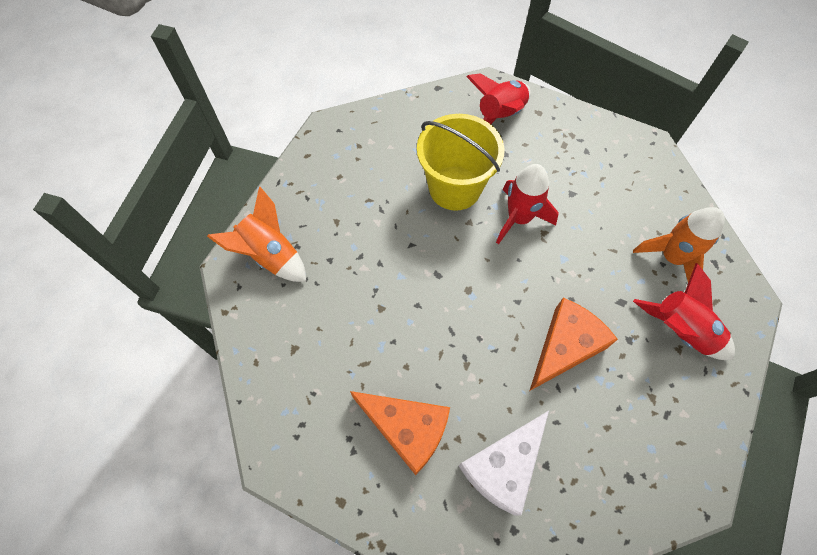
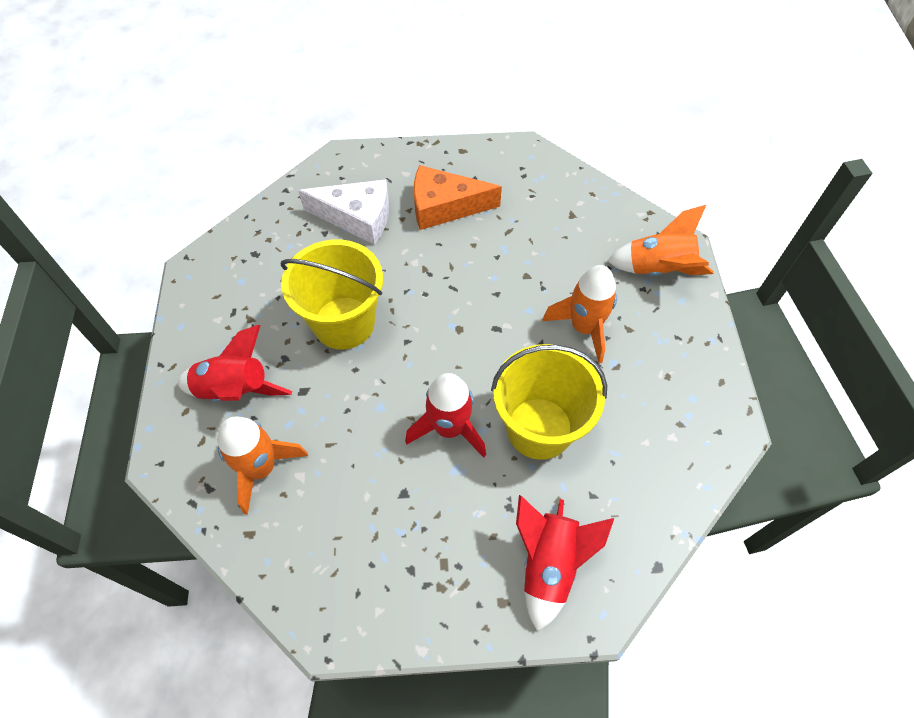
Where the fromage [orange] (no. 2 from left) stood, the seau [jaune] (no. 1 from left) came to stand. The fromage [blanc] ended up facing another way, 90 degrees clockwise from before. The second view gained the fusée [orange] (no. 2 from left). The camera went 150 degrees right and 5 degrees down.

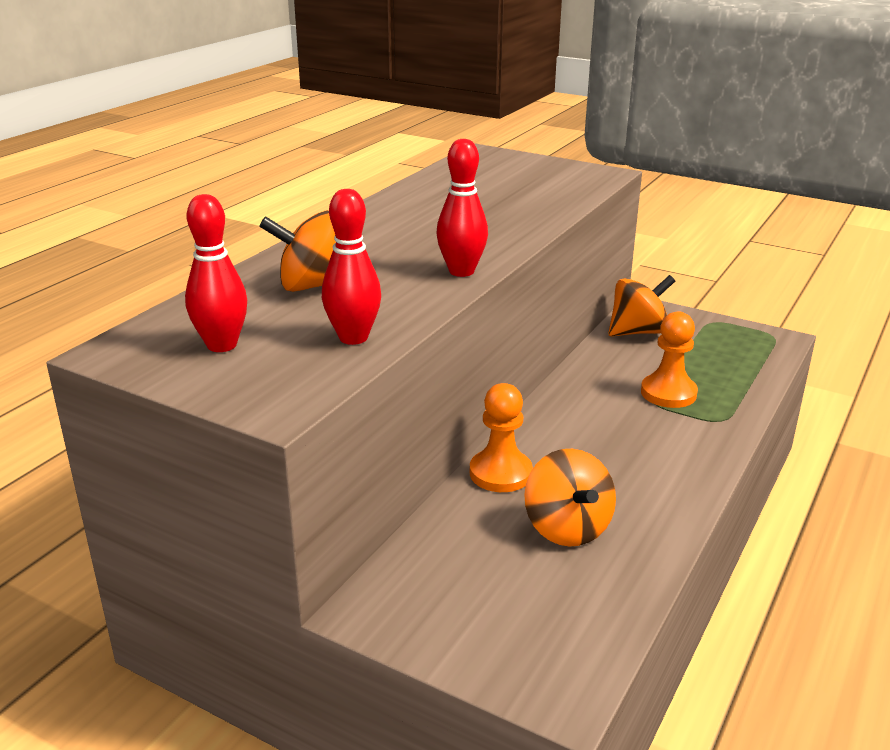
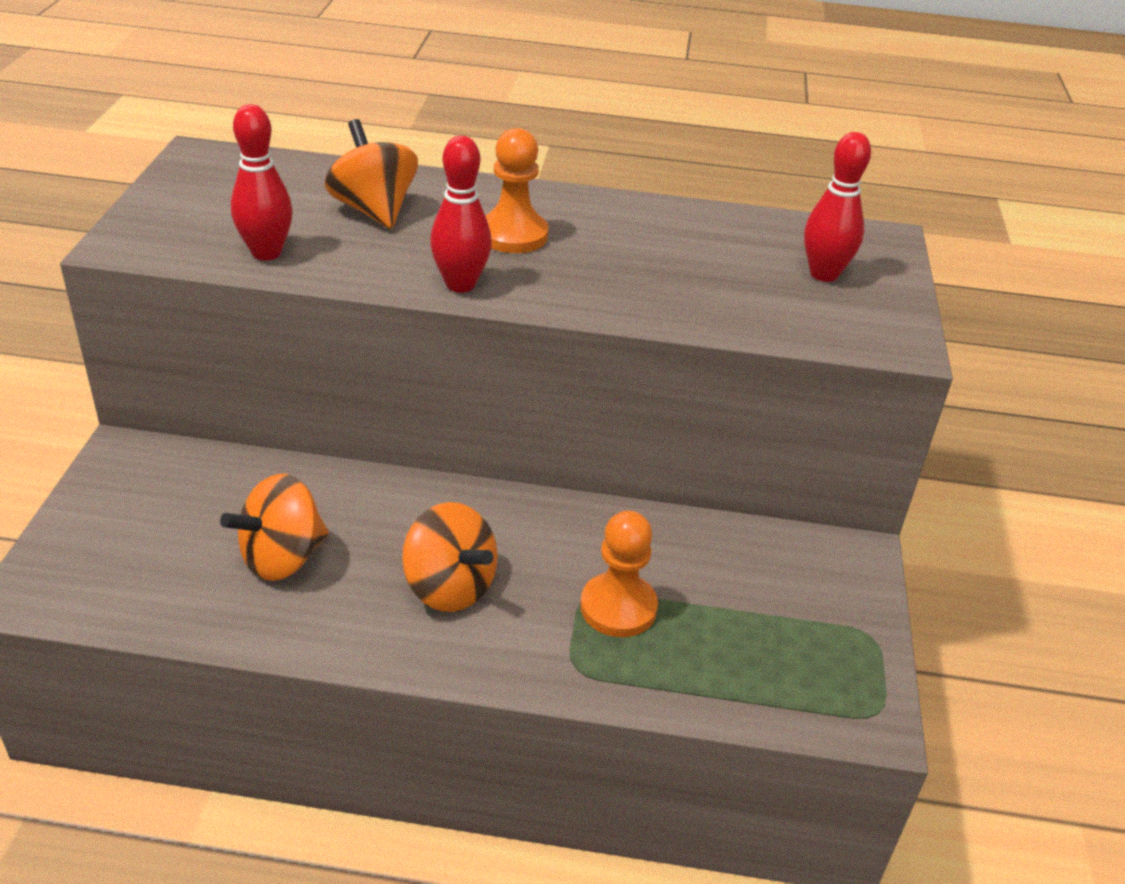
The toupie [orange] (no. 3 from left) ended up elsewhere. The pion [orange] (no. 1 from left) ended up elsewhere. The quille [rouge] (no. 1 from left in the first image) ended up elsewhere. The camera went 65 degrees right and 10 degrees up.

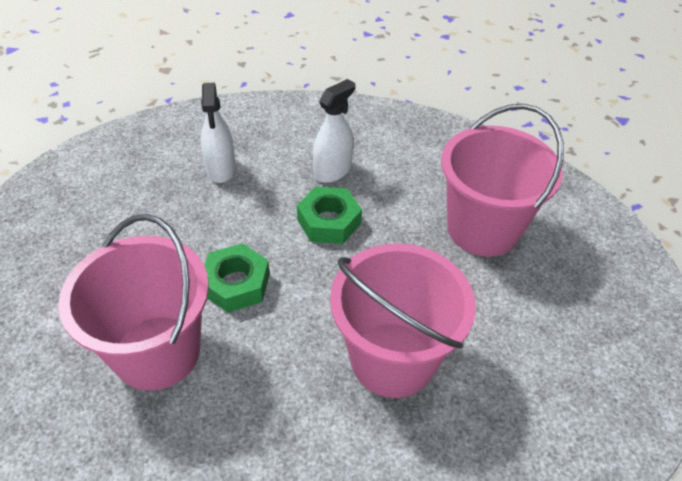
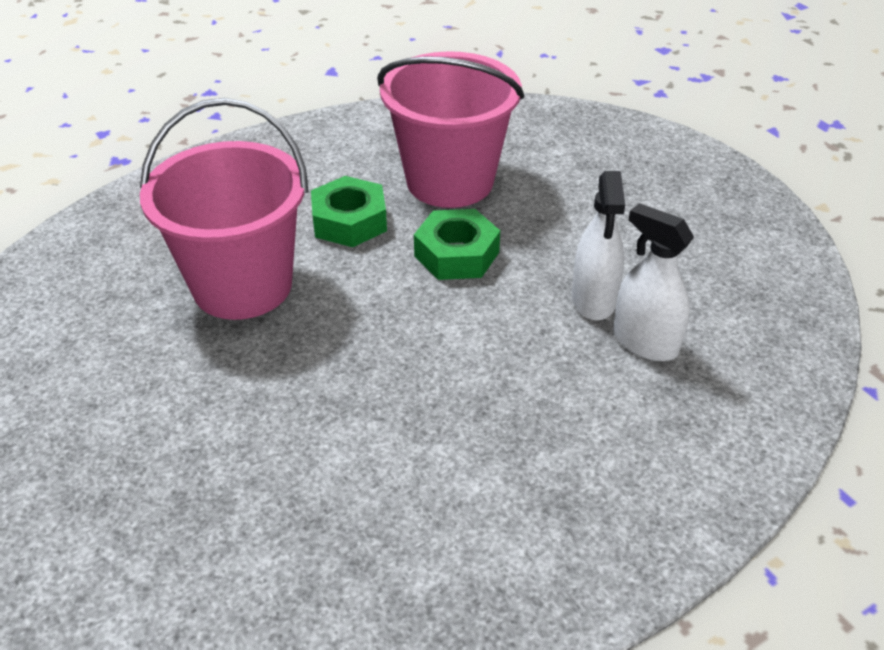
The écrou [vert] (no. 2 from left in the first image) ended up elsewhere. The vaporisateur [blanc] (no. 2 from left in the first image) ended up elsewhere. The second view lost the seau [rose] (no. 3 from left). The camera went 140 degrees right and 5 degrees down.

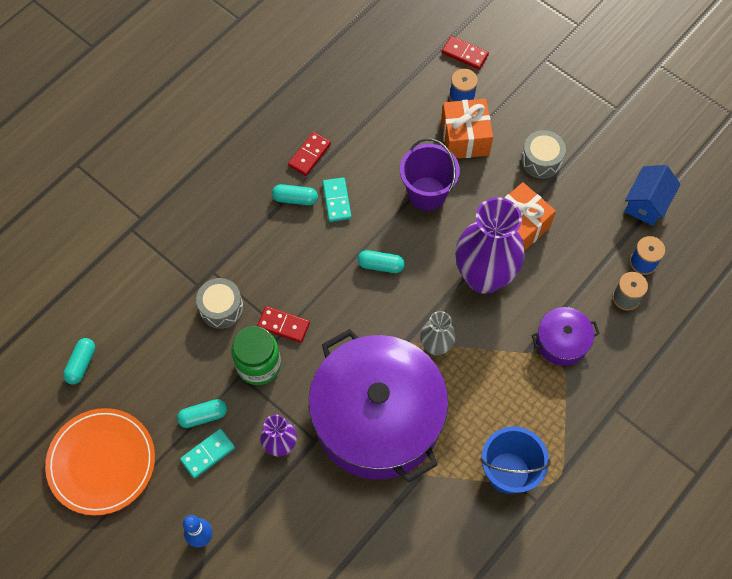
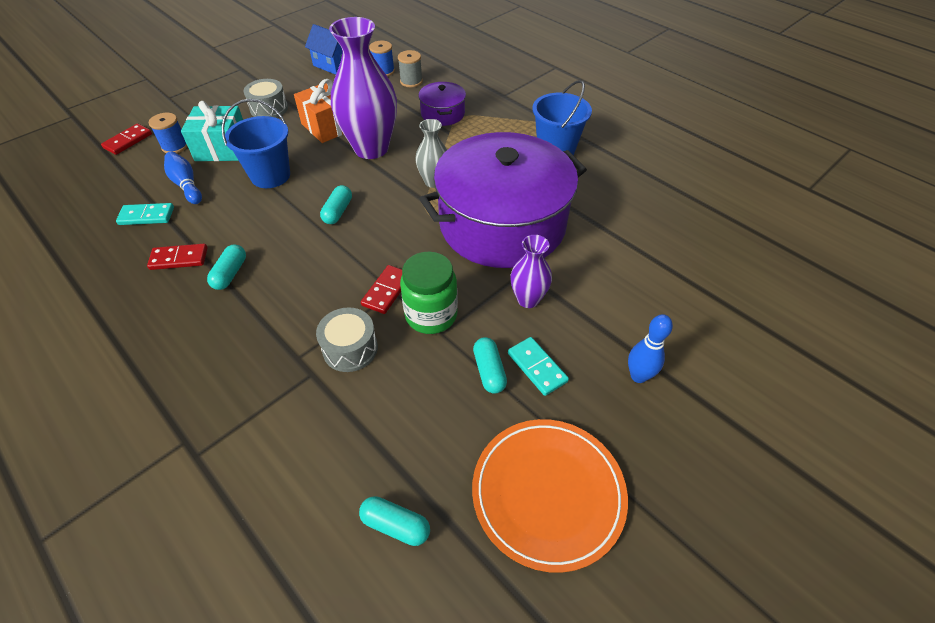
The domino [turquoise] (no. 2 from left in the first image) ended up elsewhere. The domino [rouge] (no. 2 from left) ended up facing another way, 45 degrees counterclockwise from before. The second view gained the quille [bleu] (no. 1 from left). What was the cadeau [orange] (no. 1 from left) turned into the cadeau [turquoise]. What was the seau [violet] turned into the seau [bleu] (no. 1 from left). The camera went 85 degrees left and 15 degrees down.

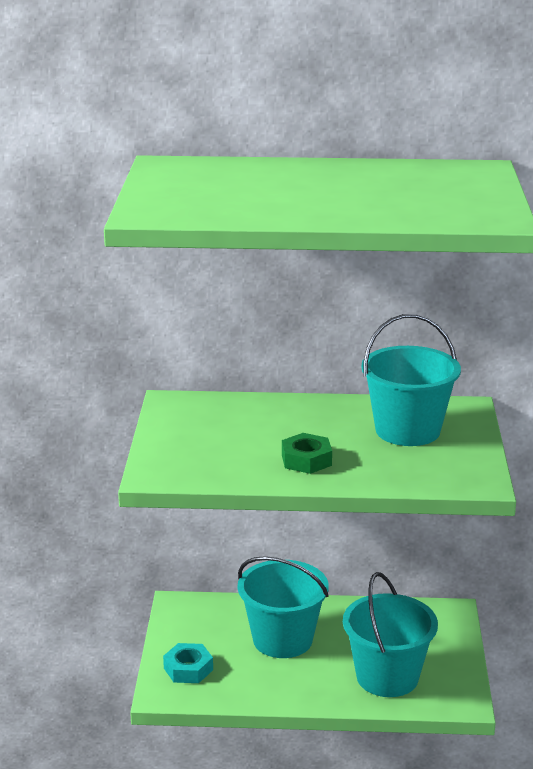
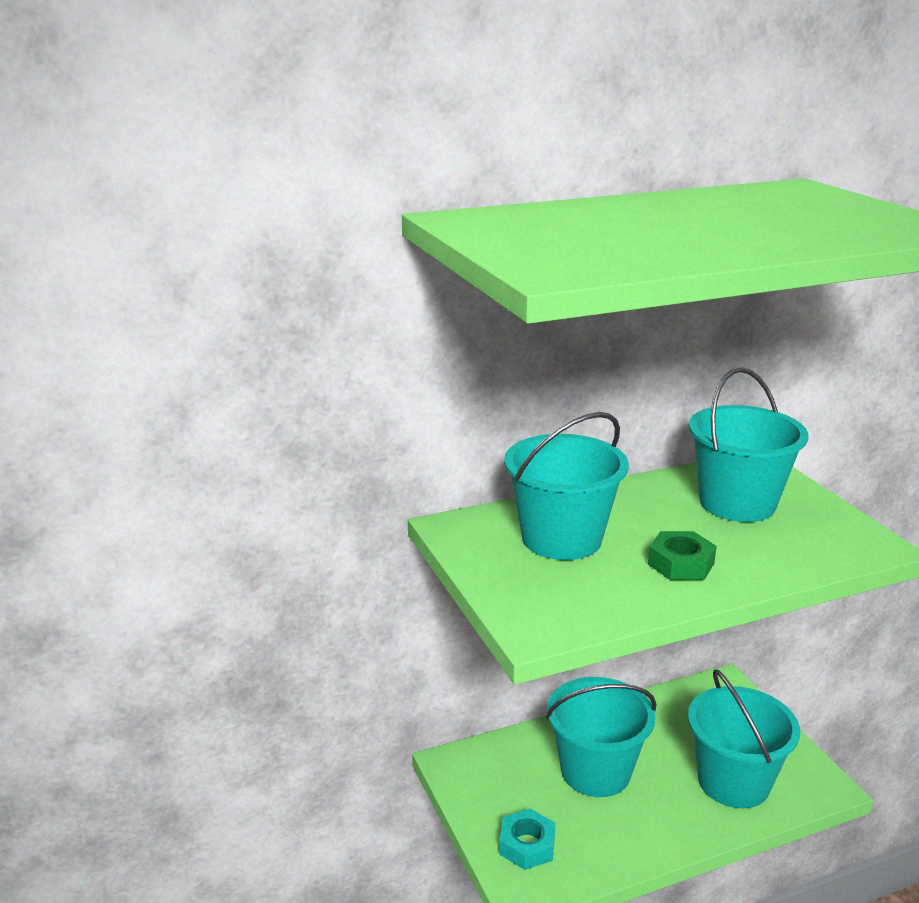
The second view gained the seau [turquoise] (no. 1 from left). The camera went 25 degrees left and 0 degrees up.

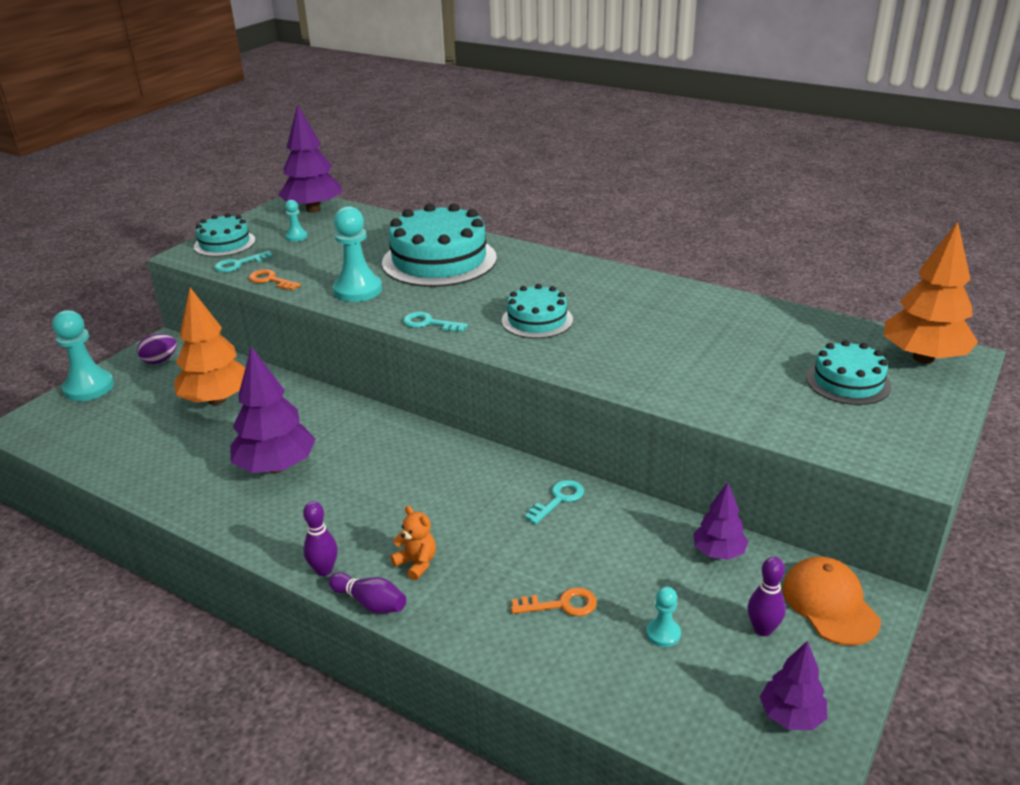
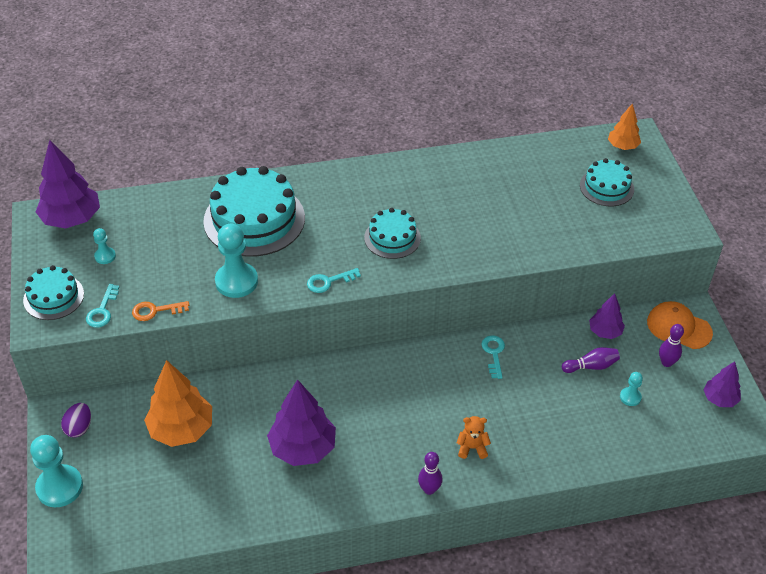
The quille [violet] (no. 2 from left) ended up elsewhere. The size of the arbre [orange] (no. 2 from left) changed by a factor of 0.56. The second view lost the clé [orange] (no. 2 from left). The camera went 45 degrees left and 15 degrees up.

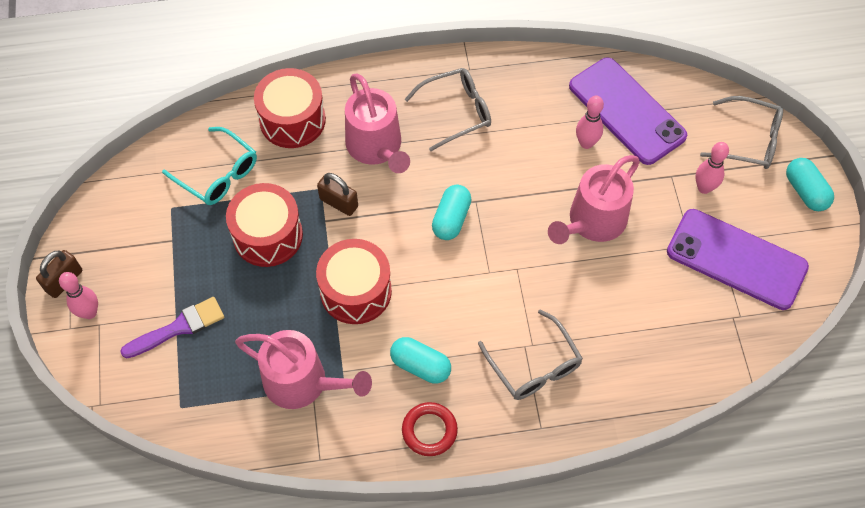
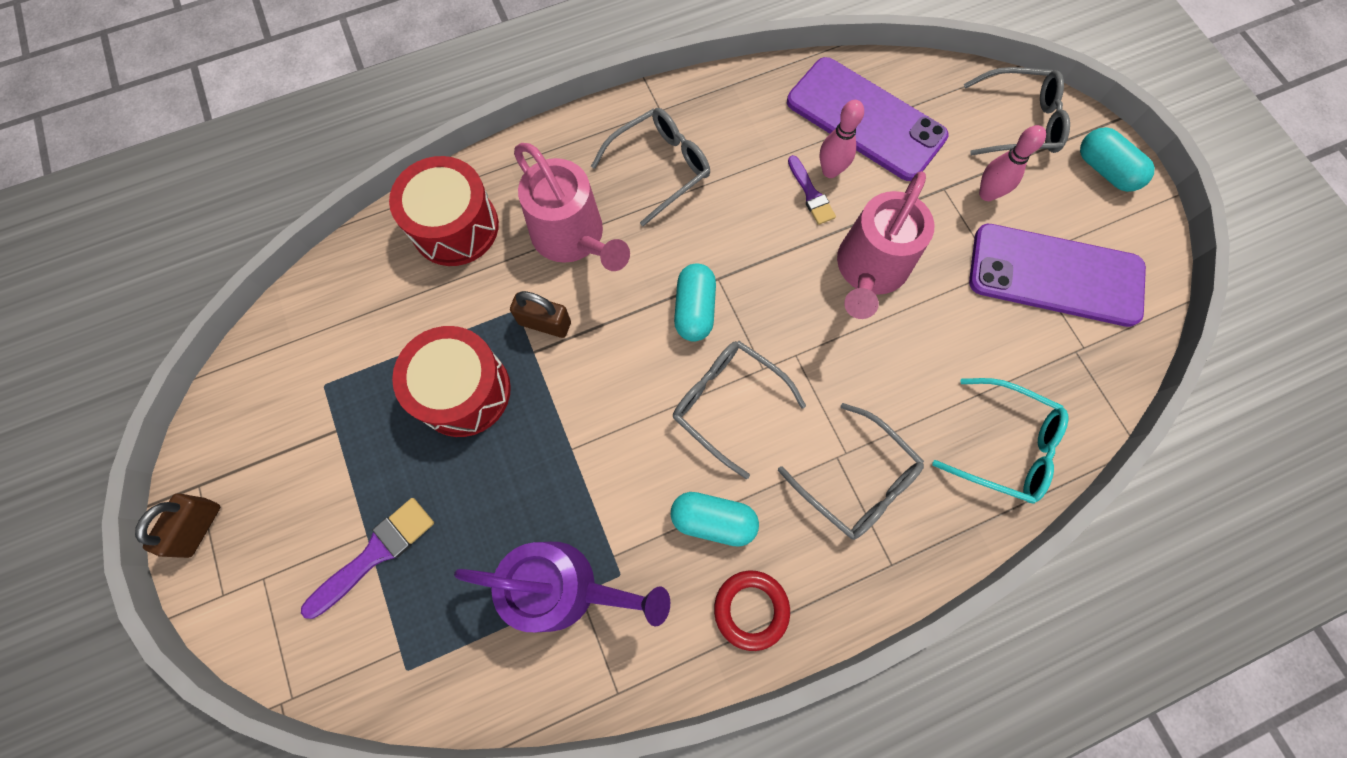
What was the arrosoir [rose] (no. 1 from left) turned into the arrosoir [violet]. The second view gained the lunettes [gris] (no. 2 from left). The second view gained the pinceau [violet] (no. 2 from left). The lunettes [turquoise] ended up elsewhere. The second view lost the quille [rose] (no. 1 from left). The second view lost the tambour [rouge] (no. 3 from left). The camera went 15 degrees left and 10 degrees up.

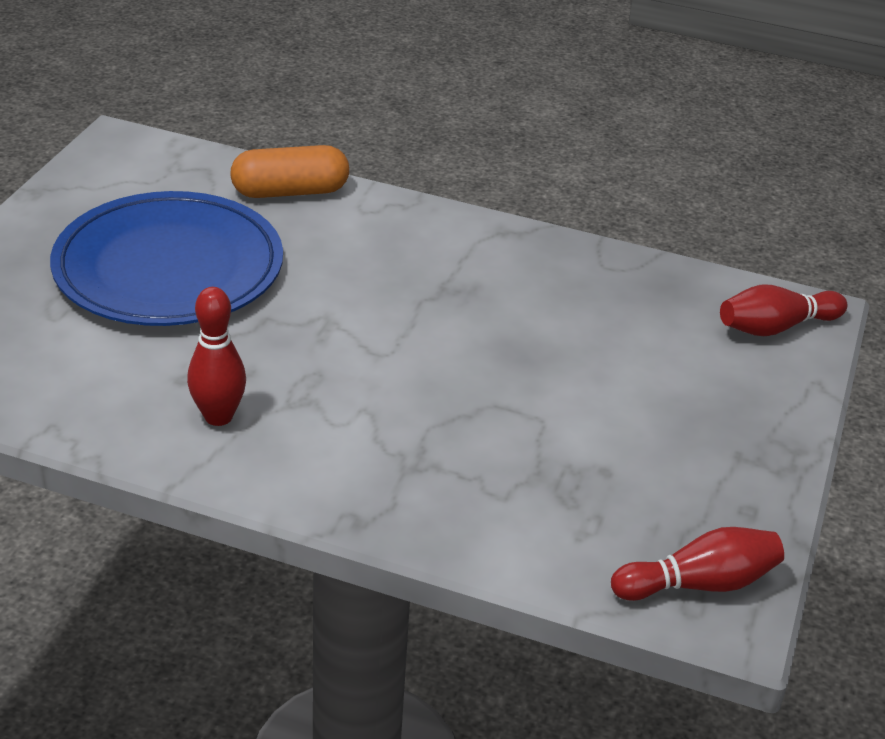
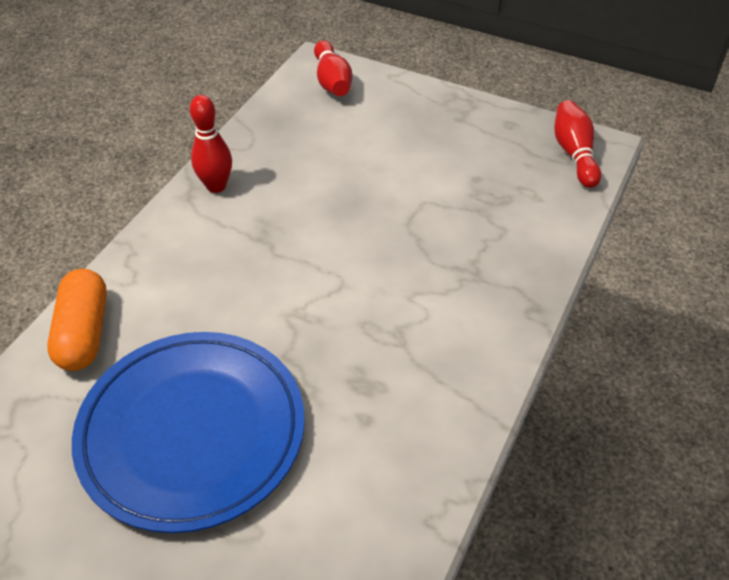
The quille [rouge] (no. 1 from left) ended up elsewhere. The camera went 80 degrees left and 10 degrees up.

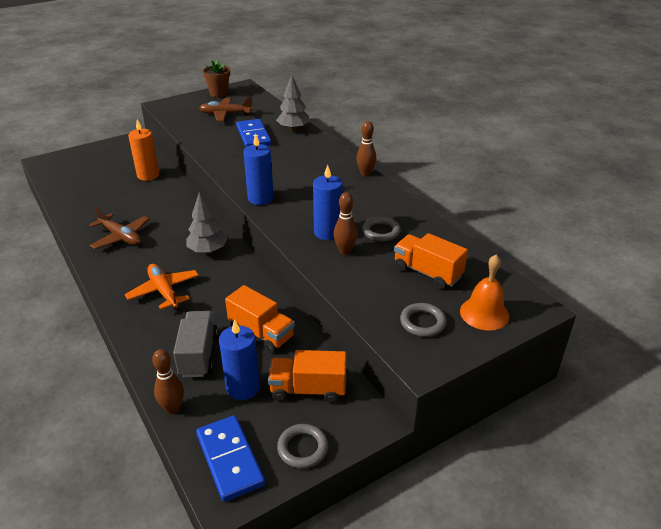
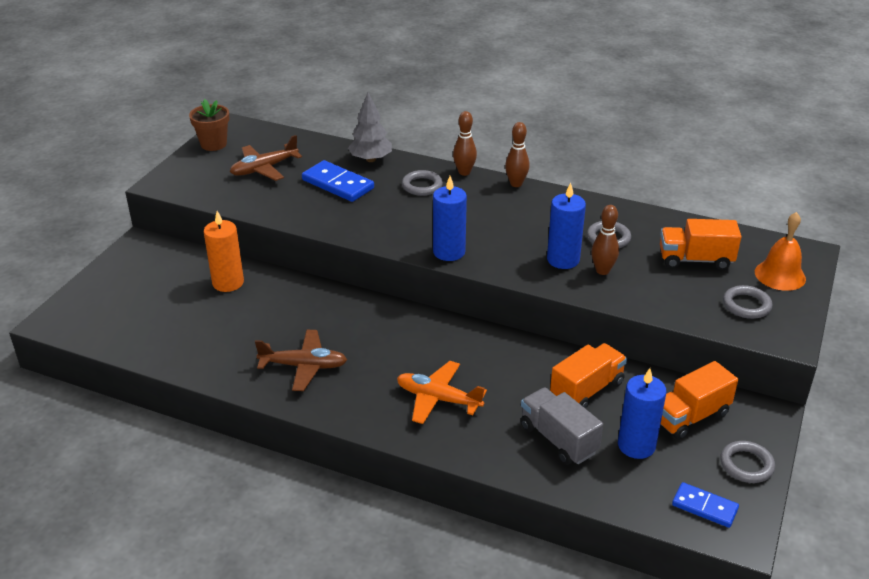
The second view gained the anneau [gris] (no. 1 from left). The quille [marron] (no. 1 from left) ended up elsewhere. The camion [orange] (no. 1 from left) ended up facing another way, 45 degrees counterclockwise from before. The size of the domino [bleu] (no. 1 from left in the first image) changed by a factor of 0.64. The second view lost the arbre [gris] (no. 1 from left). The camera went 35 degrees left and 0 degrees up.

